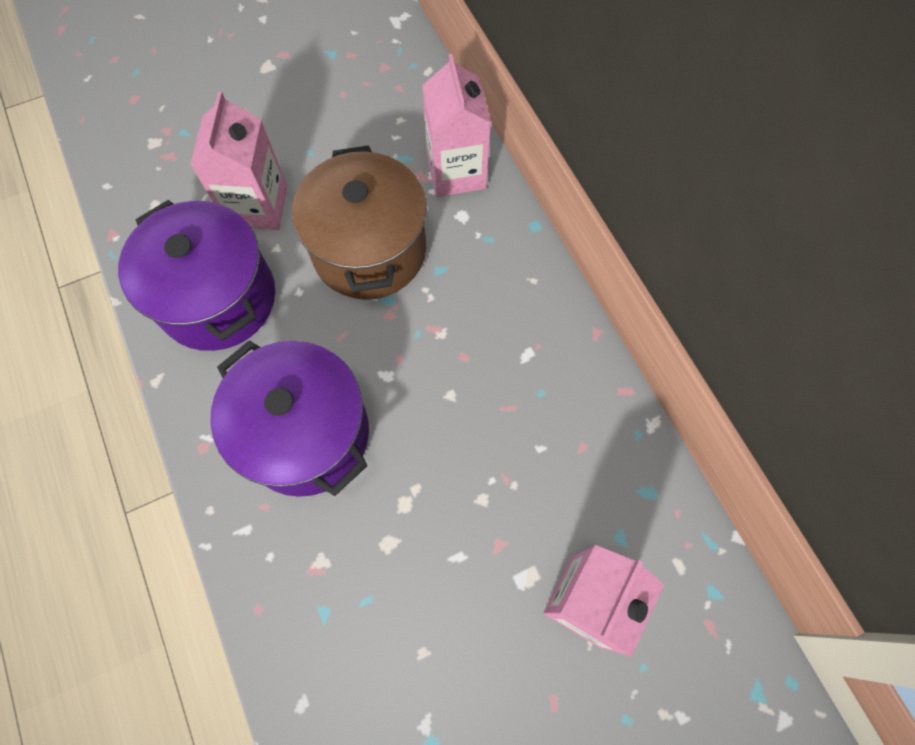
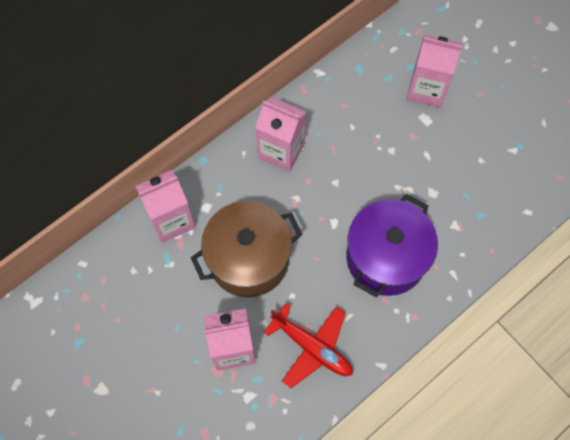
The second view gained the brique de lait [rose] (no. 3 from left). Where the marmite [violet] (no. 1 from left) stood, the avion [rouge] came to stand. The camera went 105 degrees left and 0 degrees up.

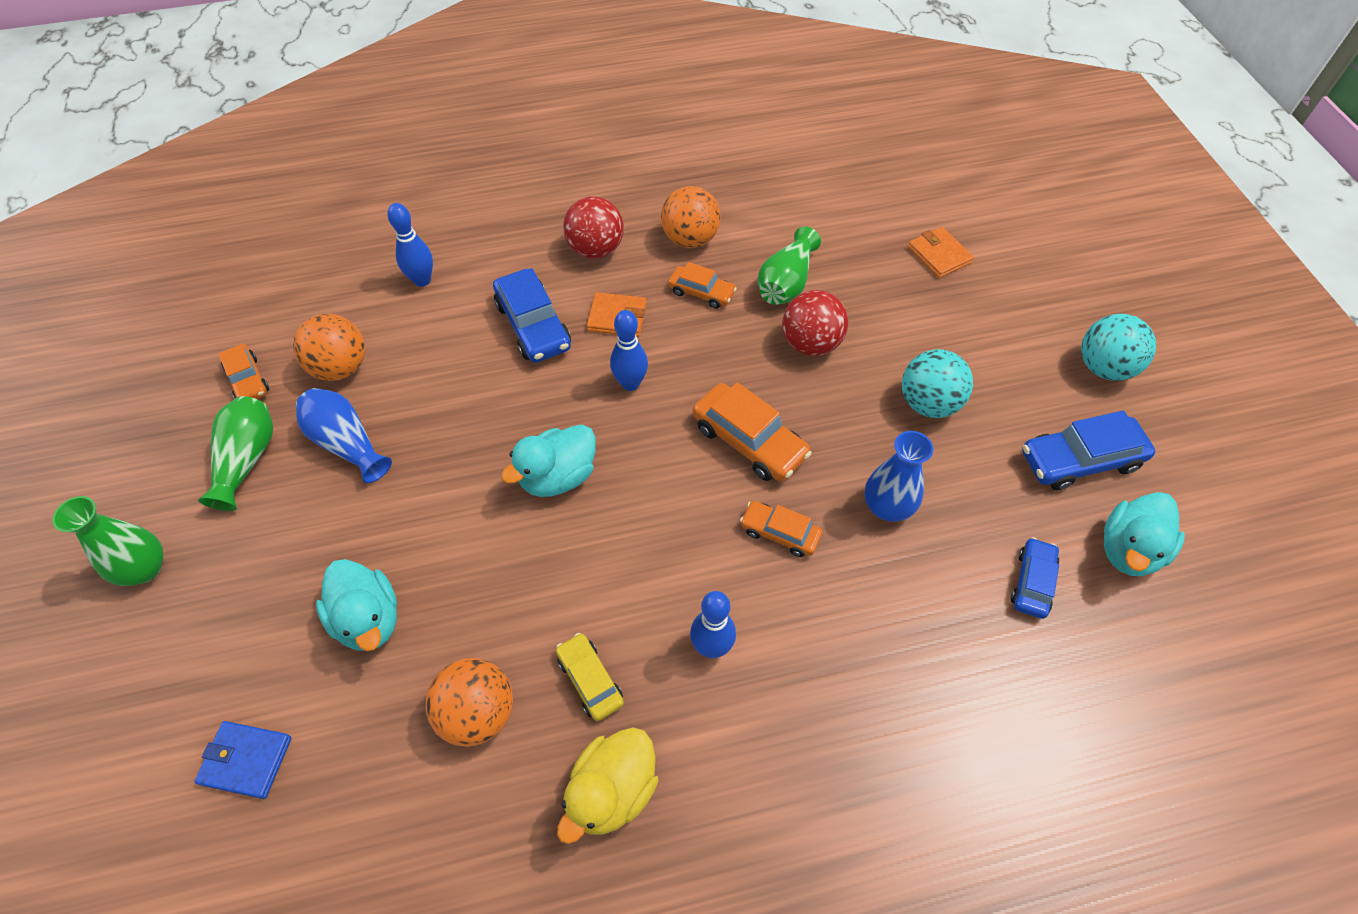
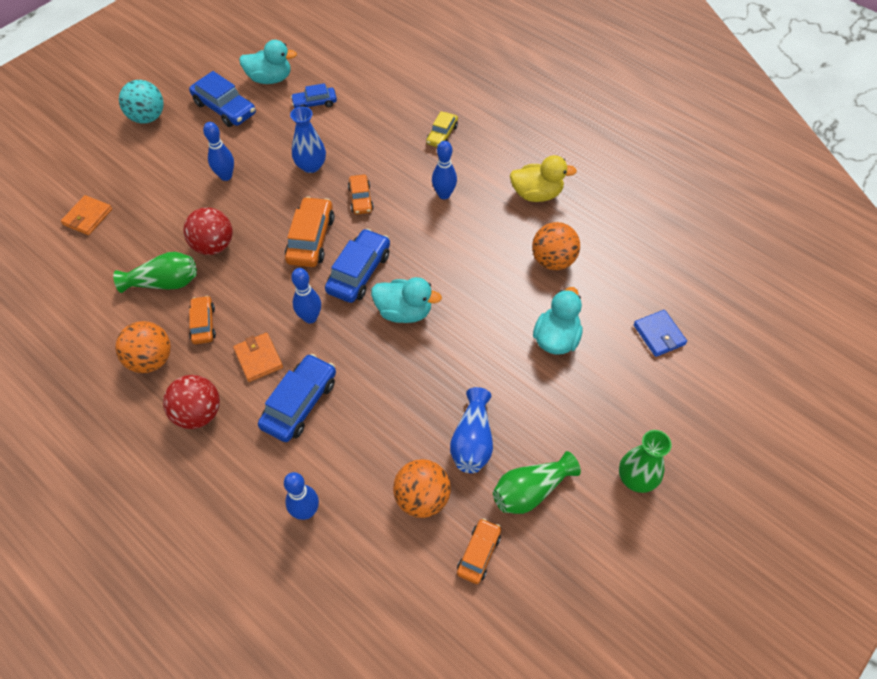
Where the balle [turquoise] (no. 1 from left) stood, the quille [bleu] (no. 1 from left) came to stand. The second view gained the voiture [bleu] (no. 4 from left). The voiture [jaune] ended up elsewhere. The camera went 125 degrees left and 0 degrees up.

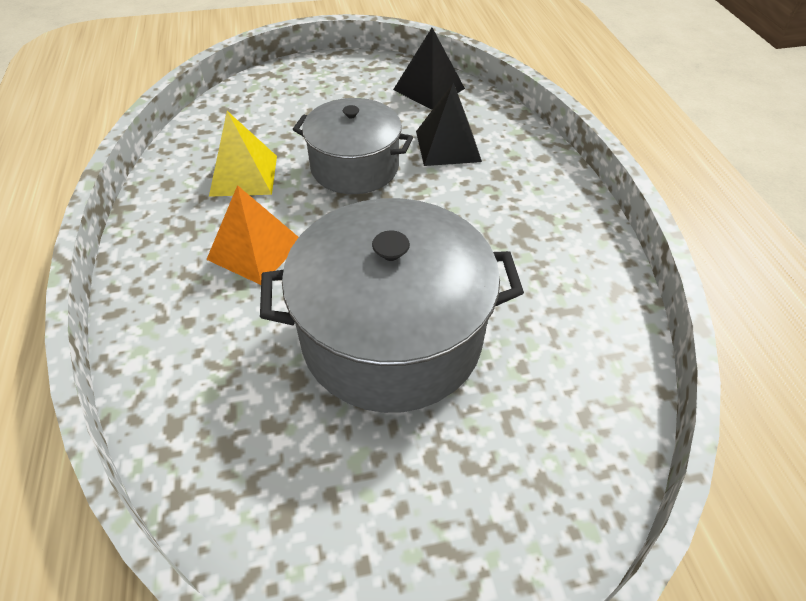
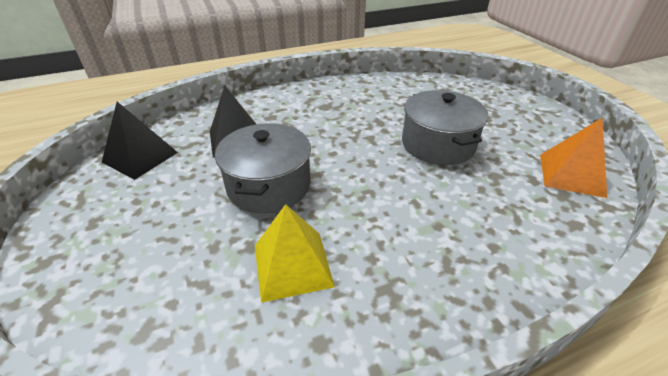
The size of the marmite [gris] (no. 2 from left) changed by a factor of 0.64. The pyramide [orange] ended up elsewhere. The camera went 100 degrees left and 10 degrees down.

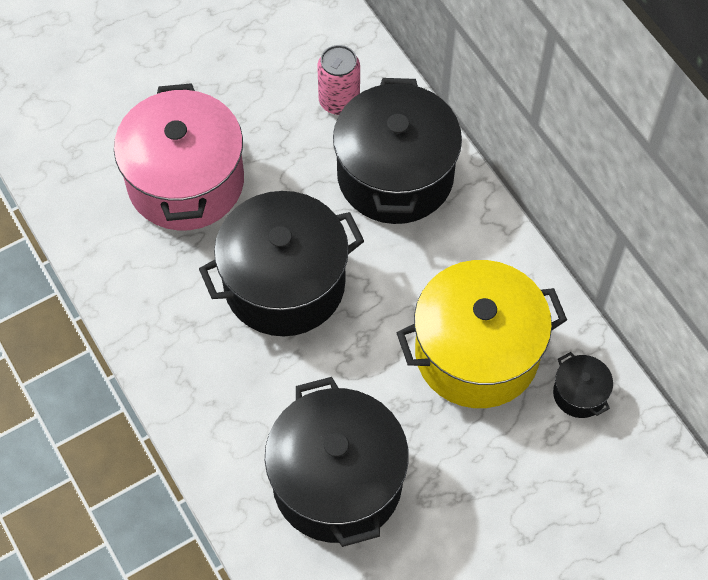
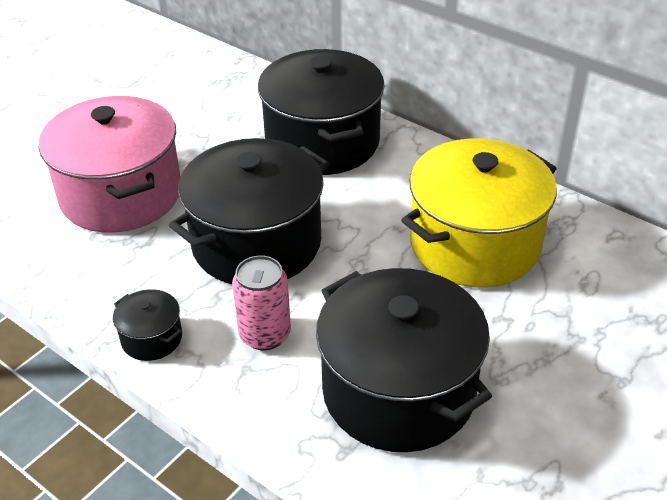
The marmite [noir] (no. 4 from left in the first image) ended up elsewhere. The canette [rose] ended up elsewhere. The camera went 20 degrees left and 20 degrees down.

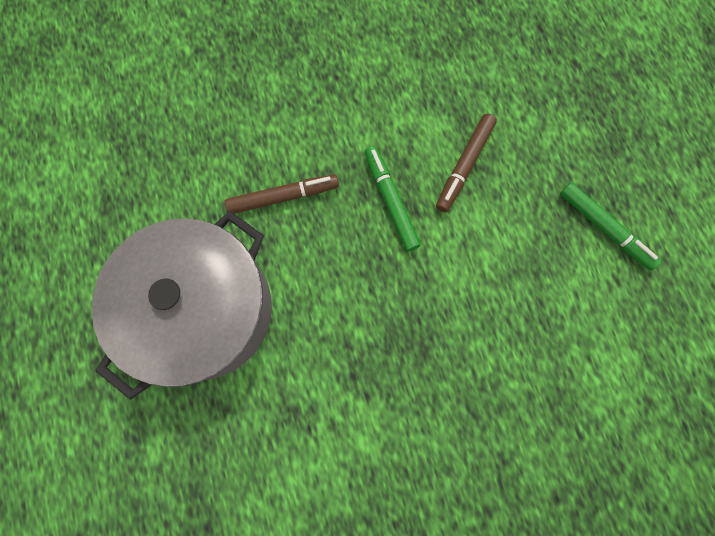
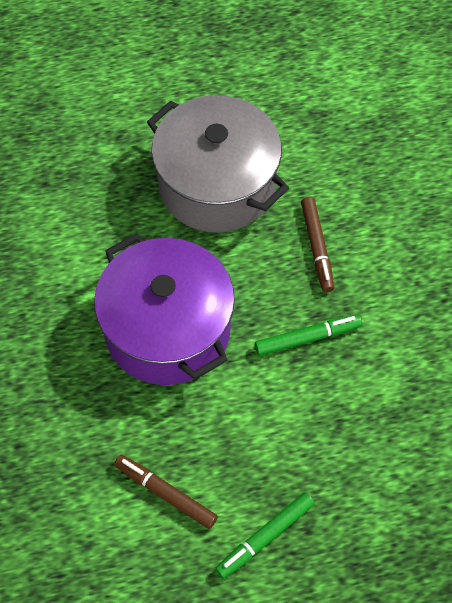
The second view gained the marmite [violet]. The feutre [marron] (no. 2 from left in the first image) ended up elsewhere. The camera went 95 degrees right and 15 degrees down.

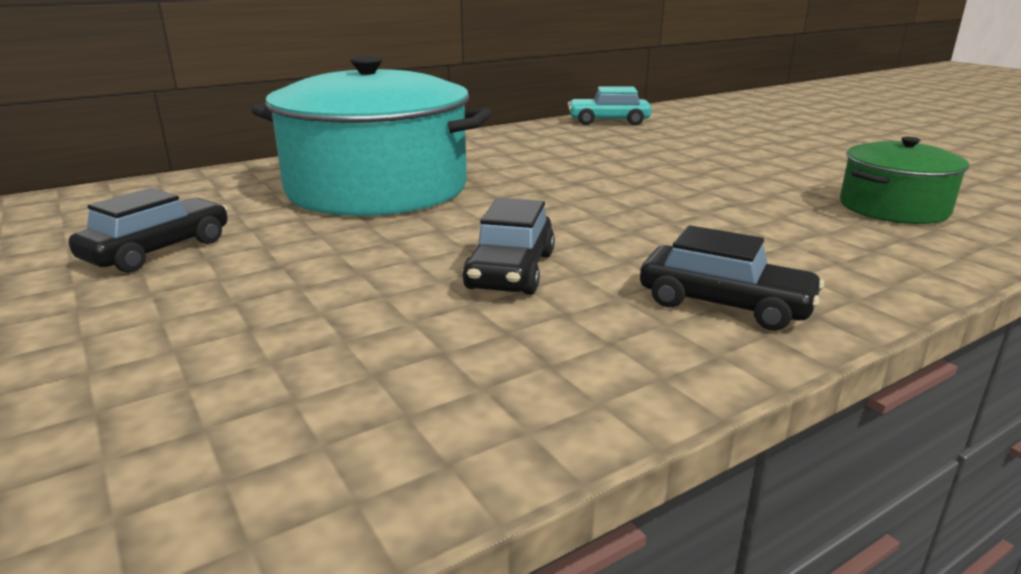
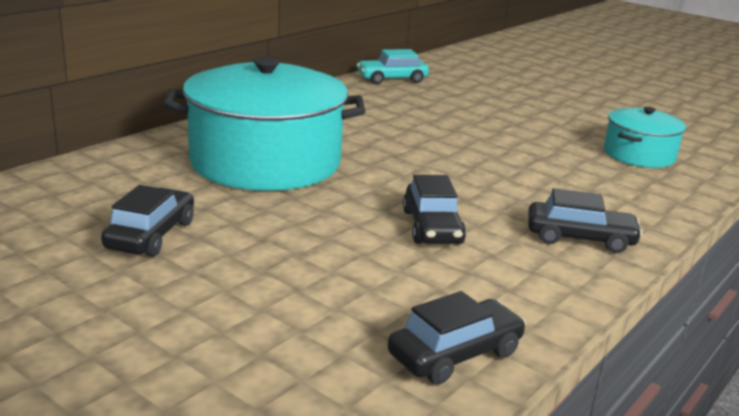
The second view gained the voiture [noir] (no. 3 from left). What was the marmite [vert] turned into the marmite [turquoise] (no. 2 from left). The camera went 20 degrees left and 0 degrees up.

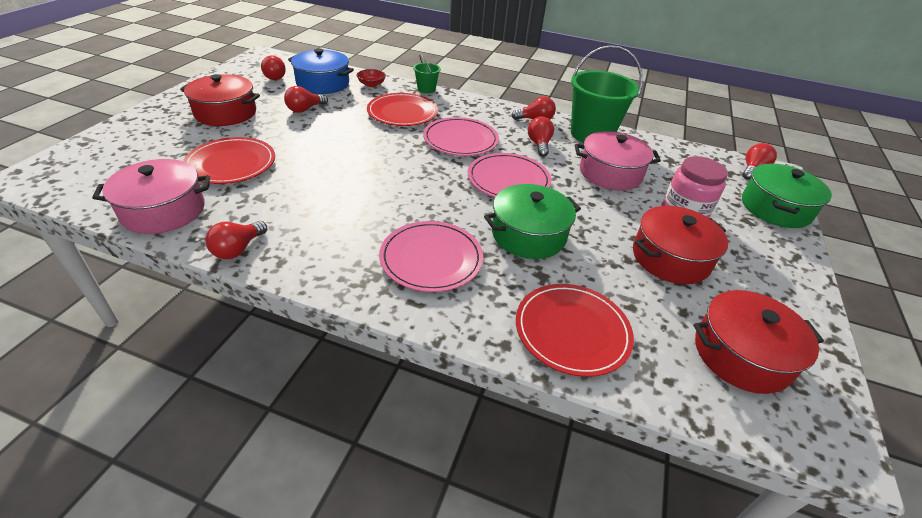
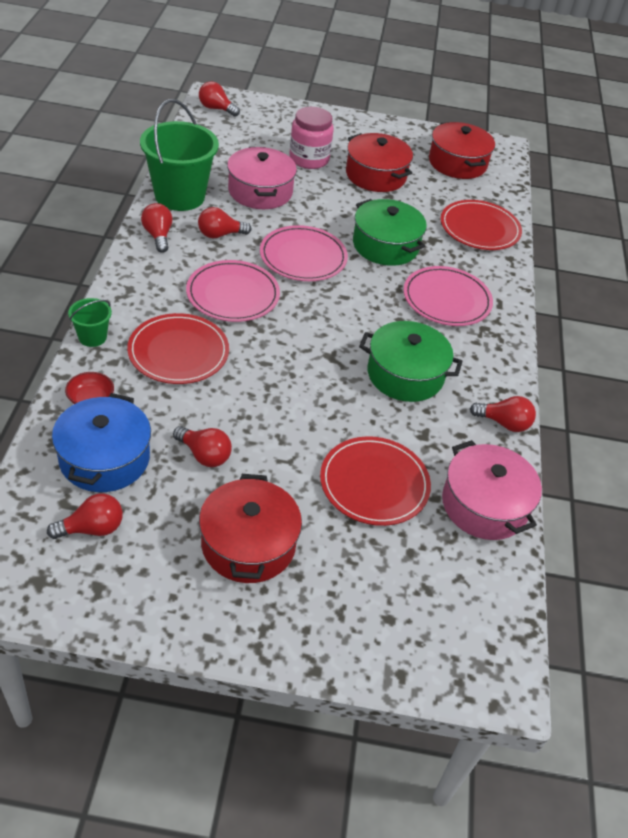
The marmite [vert] (no. 2 from left) ended up elsewhere. The camera went 105 degrees left and 5 degrees up.

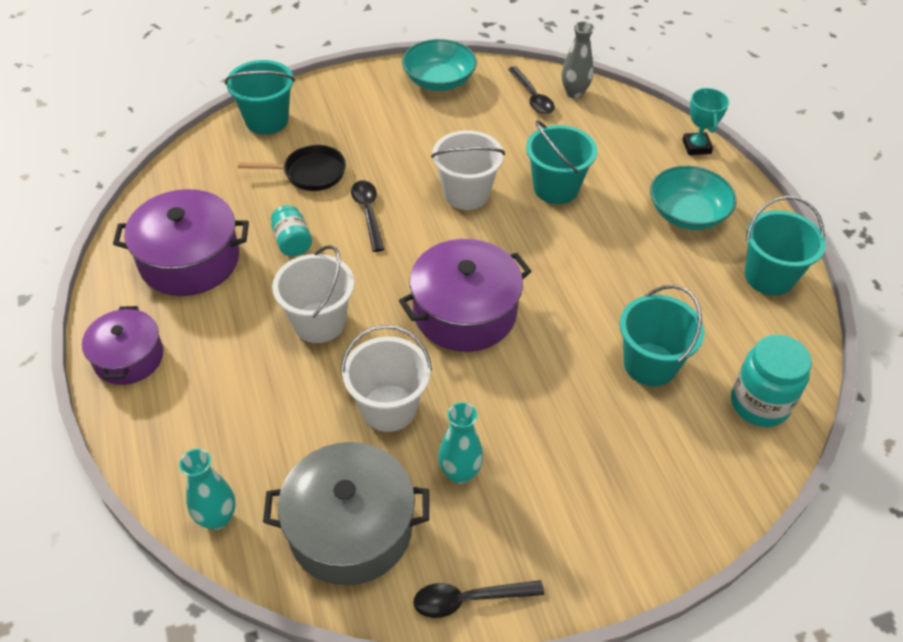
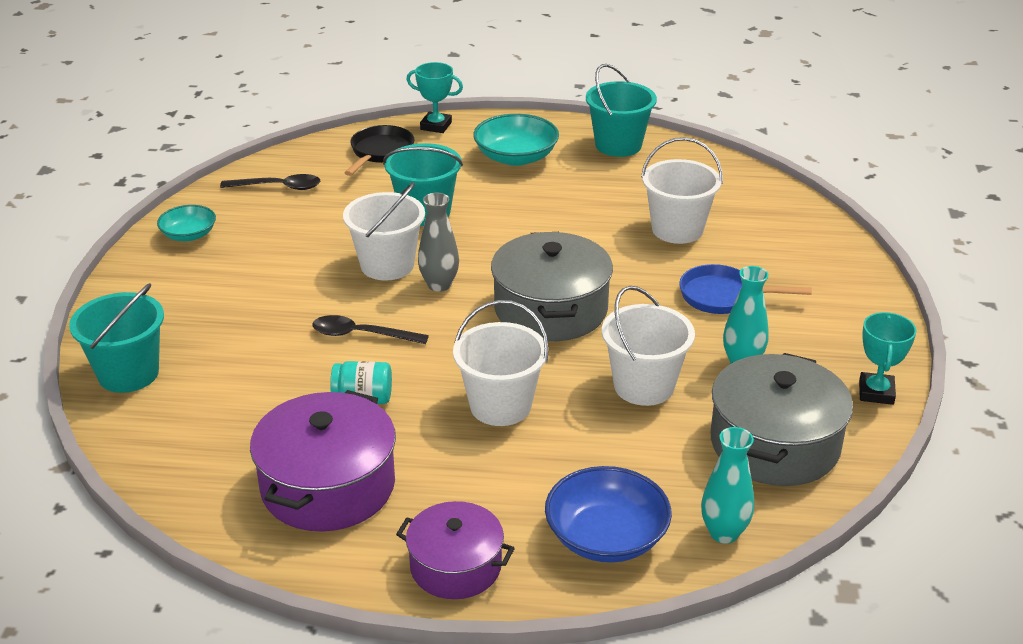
The size of the bol [turquoise] (no. 1 from left) changed by a factor of 0.62. The poêle [noir] ended up elsewhere. The vase [gris] ended up elsewhere. What was the marmite [violet] (no. 3 from left) turned into the marmite [gris] (no. 1 from left). The second view gained the bol [bleu]. What was the seau [turquoise] (no. 3 from left) turned into the seau [blanc] (no. 4 from left). The second view gained the poêle [bleu]. Where the cuillère [noir] (no. 2 from left) stood, the trophée [turquoise] (no. 2 from left) came to stand. The second view lost the bocal [turquoise] (no. 2 from left). The camera went 65 degrees left and 15 degrees down.

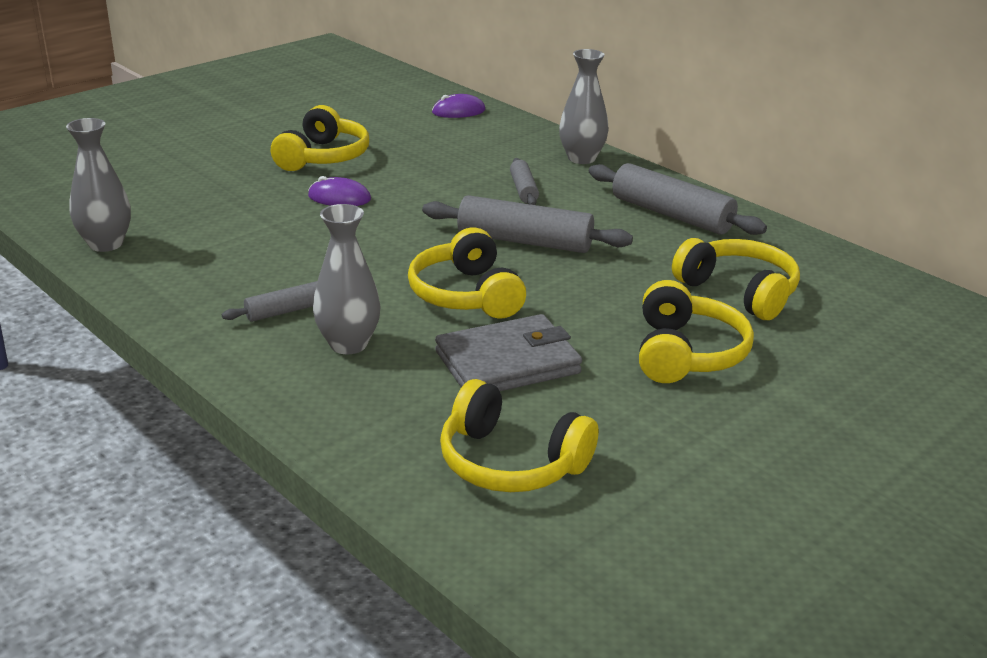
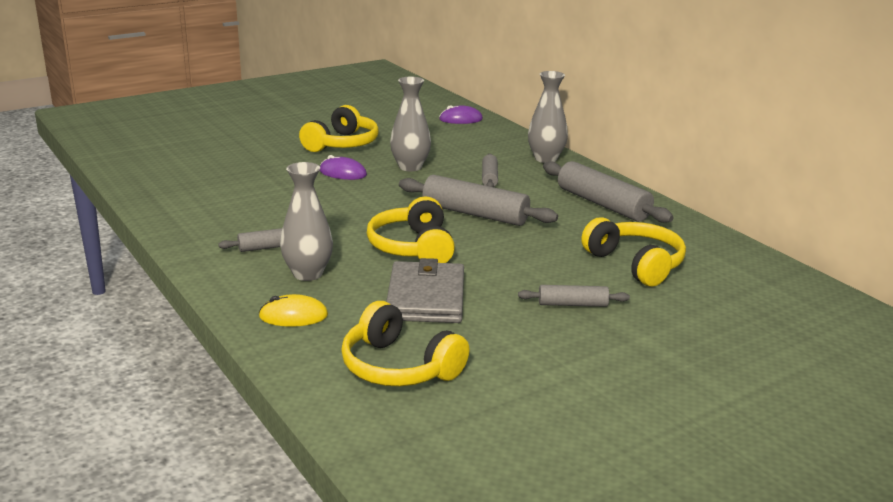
The second view gained the souris [jaune]. The portefeuille [gris] ended up facing another way, 75 degrees counterclockwise from before. The vase [gris] (no. 1 from left in the first image) ended up elsewhere. Where the casque audio [jaune] (no. 4 from left) stood, the rouleau à pâtisserie [gris] (no. 4 from left) came to stand. The camera went 10 degrees right and 5 degrees down.

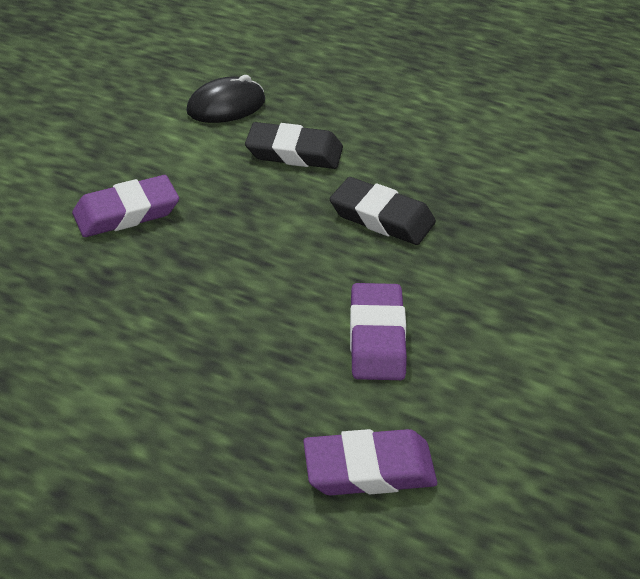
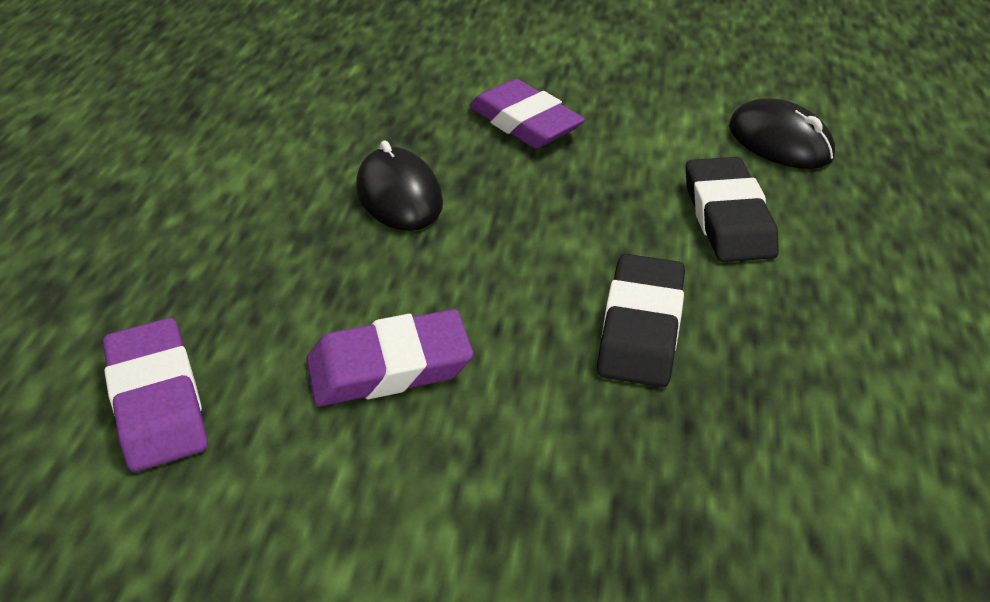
The second view gained the souris [noir] (no. 1 from left). The camera went 75 degrees right and 0 degrees up.

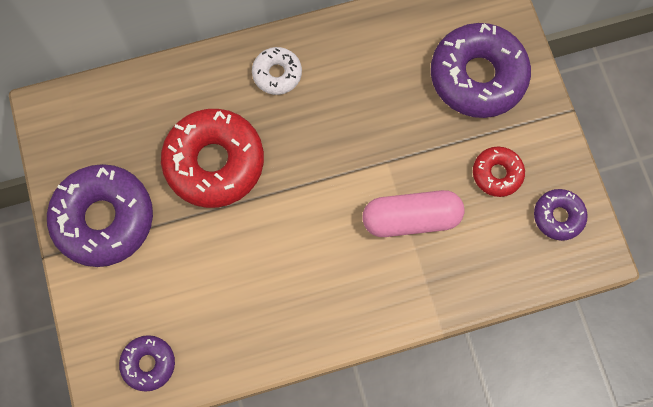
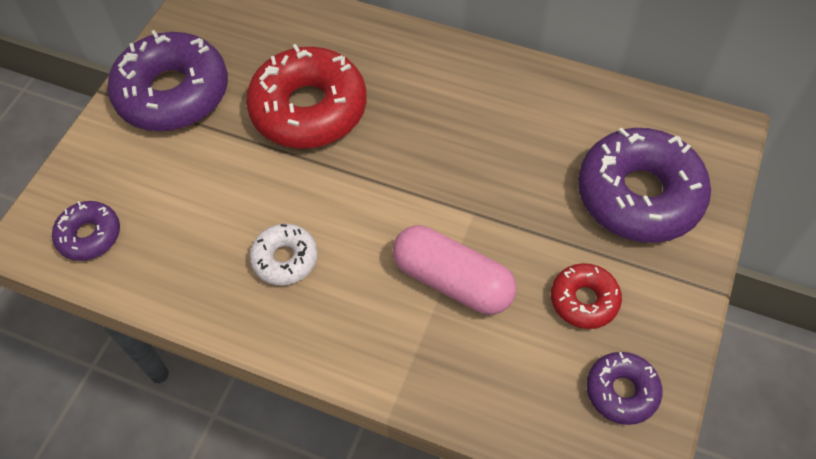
The beignet [blanc] ended up elsewhere. The camera went 40 degrees right and 15 degrees down.

